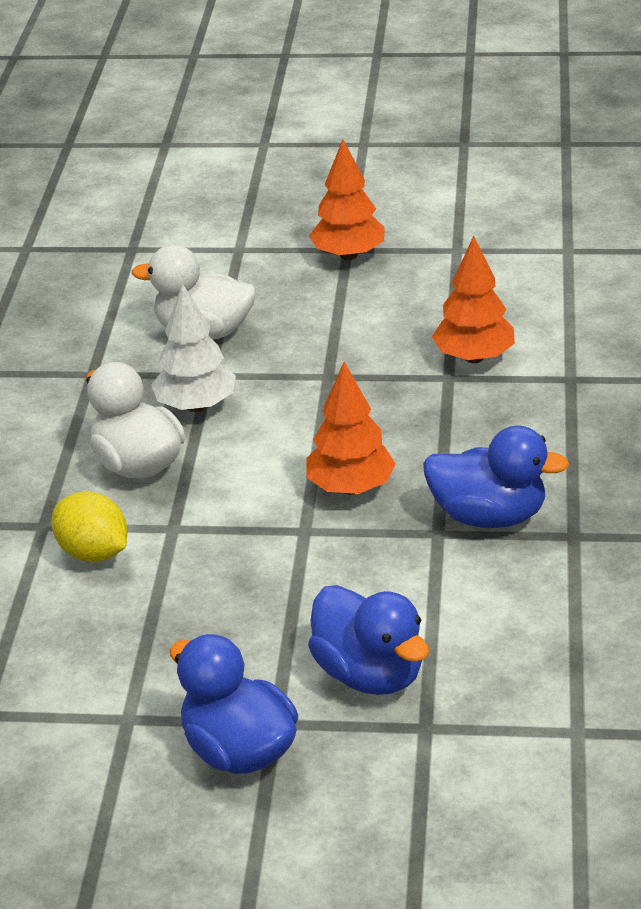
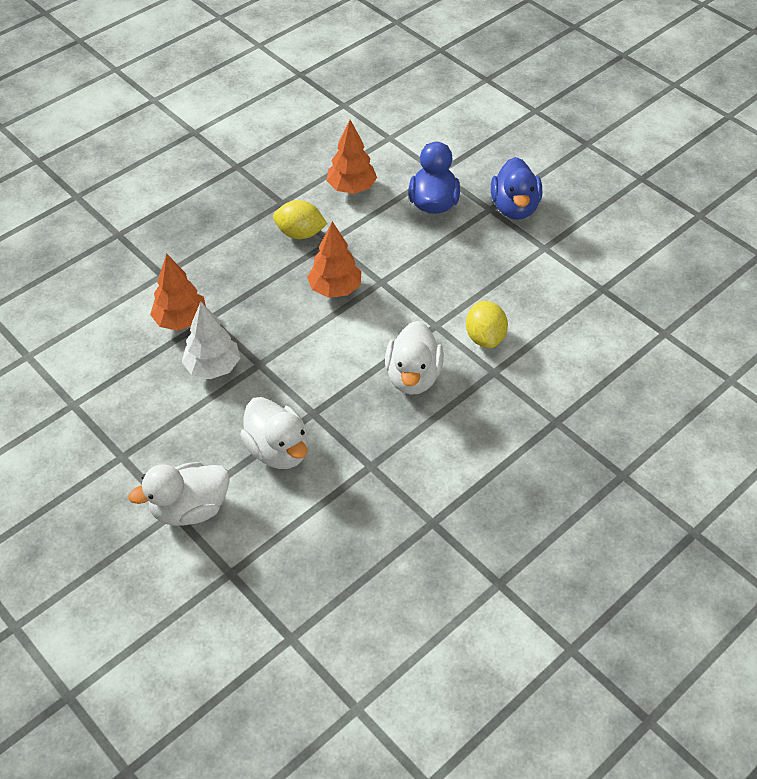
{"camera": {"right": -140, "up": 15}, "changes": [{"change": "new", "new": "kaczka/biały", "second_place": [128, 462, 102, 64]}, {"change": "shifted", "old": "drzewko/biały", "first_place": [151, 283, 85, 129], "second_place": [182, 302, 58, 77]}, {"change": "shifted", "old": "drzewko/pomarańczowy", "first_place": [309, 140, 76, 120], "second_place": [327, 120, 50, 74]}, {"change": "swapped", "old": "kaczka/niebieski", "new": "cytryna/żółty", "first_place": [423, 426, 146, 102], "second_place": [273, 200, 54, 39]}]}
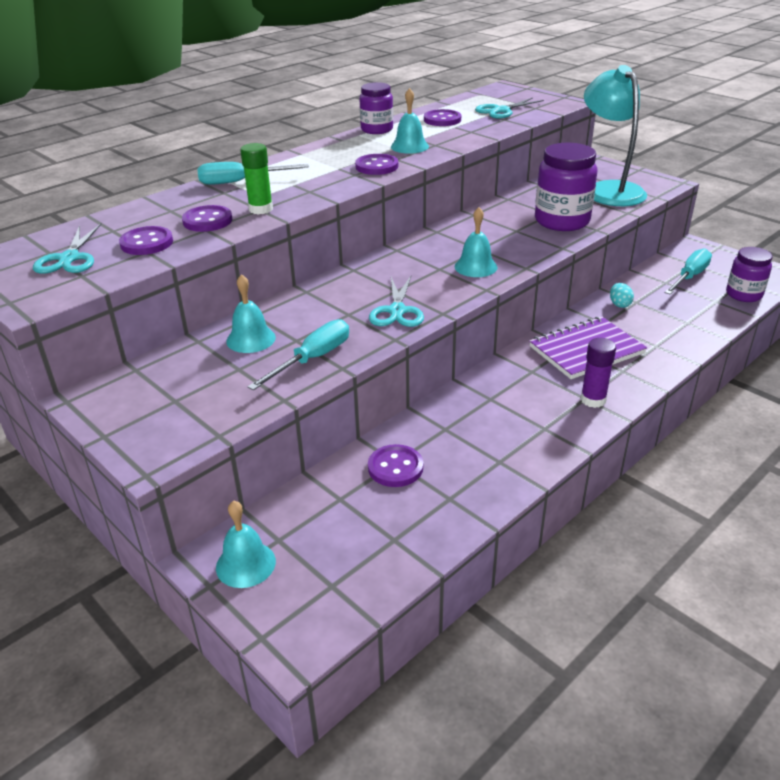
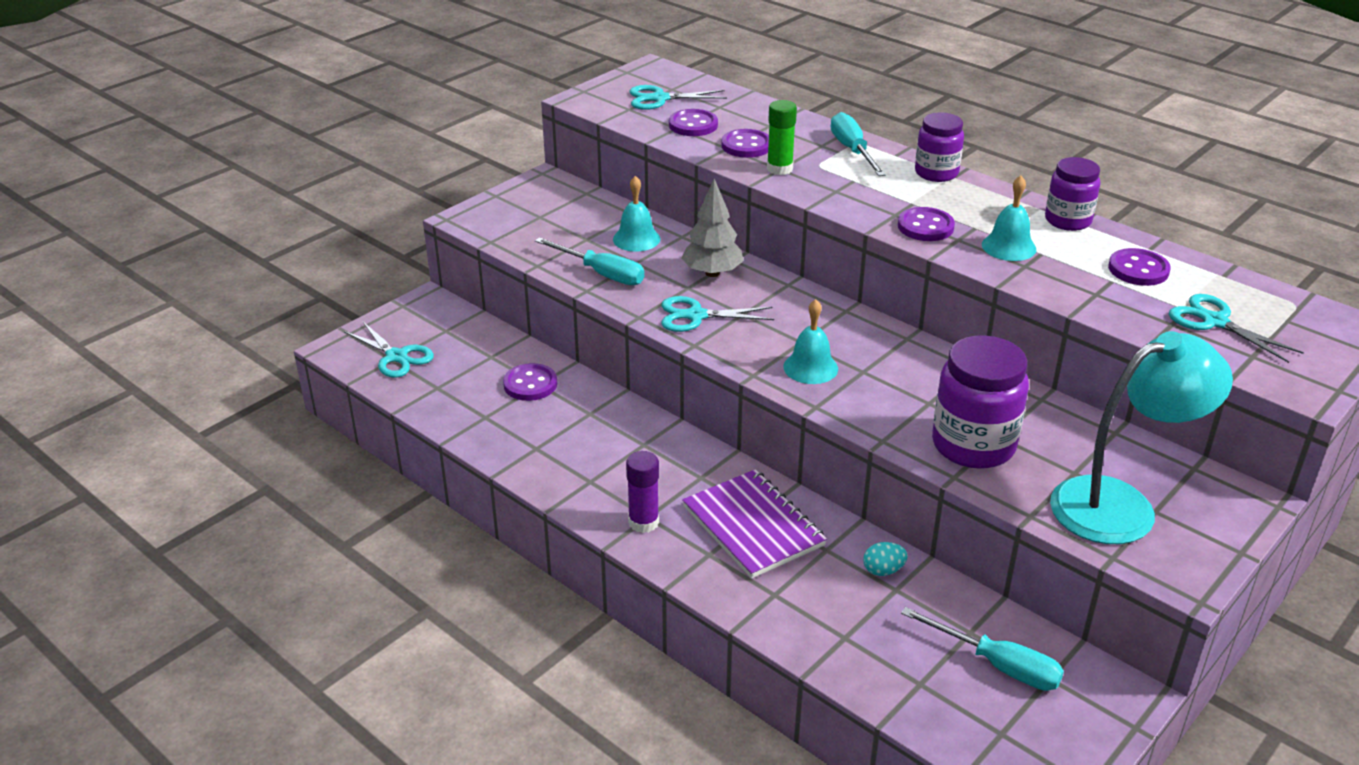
{"camera": {"right": 85, "up": 0}, "changes": [{"change": "gone", "old": "dzwonek/turkusowy", "first_place": [216, 501, 60, 87]}, {"change": "new", "new": "nożyczki/turkusowy", "second_place": [344, 322, 90, 56]}, {"change": "new", "new": "drzewko/szary", "second_place": [682, 179, 62, 98]}, {"change": "shifted", "old": "słoik/fioletowy", "first_place": [726, 247, 46, 55], "second_place": [915, 113, 49, 69]}]}
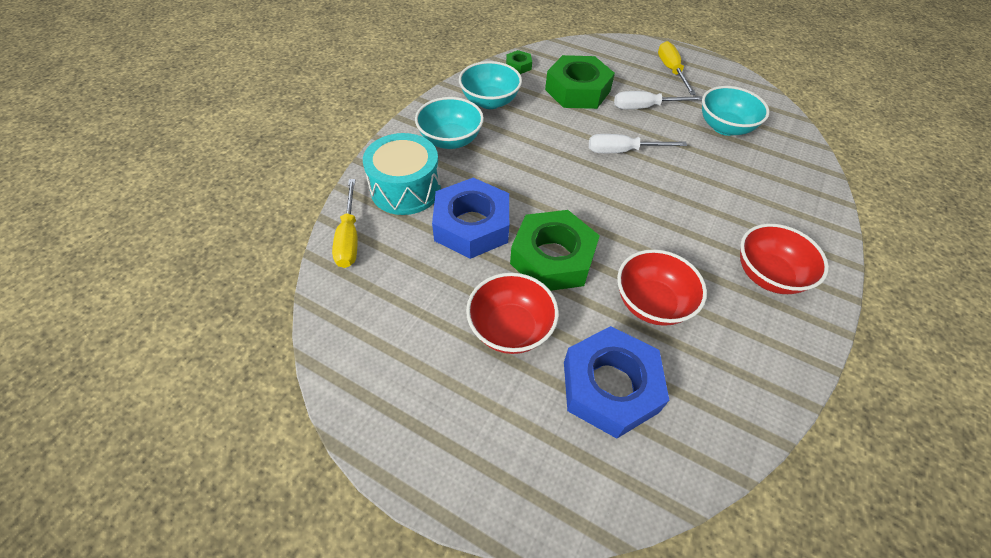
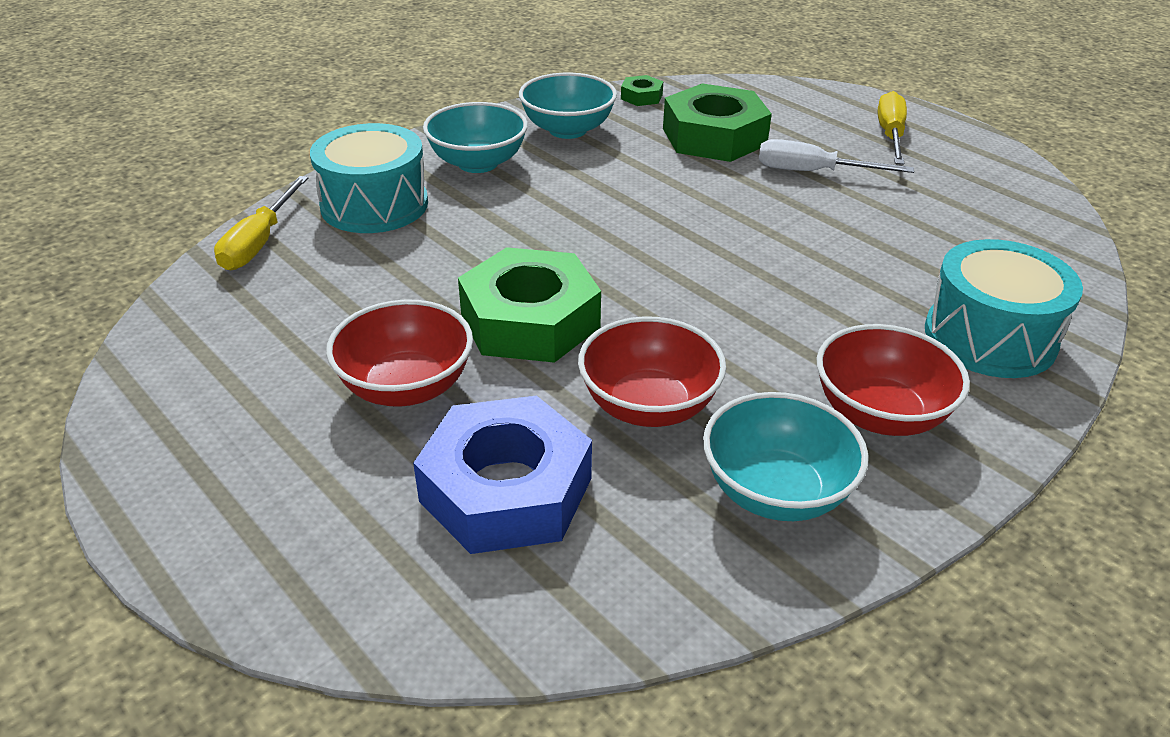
{"camera": {"right": 20, "up": -15}, "changes": [{"change": "gone", "old": "nakrętka/niebieski", "first_place": [432, 178, 77, 81]}, {"change": "gone", "old": "śrubokręt/biały", "first_place": [589, 134, 98, 19]}, {"change": "new", "new": "bęben/turkusowy", "second_place": [925, 239, 158, 139]}, {"change": "shifted", "old": "miska/turkusowy", "first_place": [702, 86, 67, 50], "second_place": [703, 392, 166, 129]}]}
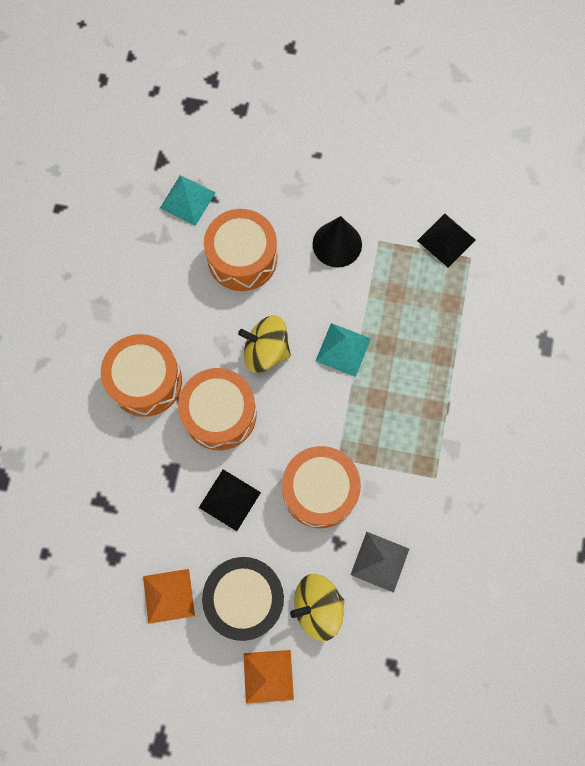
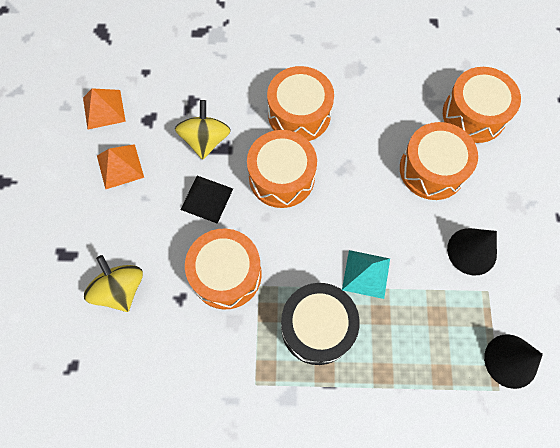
{"camera": {"right": 80, "up": -5}, "changes": [{"change": "gone", "old": "piramida/szary", "first_place": [350, 532, 59, 61]}, {"change": "shifted", "old": "bęben/czarny", "first_place": [202, 557, 82, 84], "second_place": [281, 283, 79, 82]}, {"change": "shifted", "old": "bączek/żółty", "first_place": [238, 316, 53, 57], "second_place": [175, 100, 56, 60]}, {"change": "shifted", "old": "piramida/pomarańczowy", "first_place": [243, 650, 51, 53], "second_place": [83, 88, 43, 41]}, {"change": "swapped", "old": "piramida/turkusowy", "new": "bęben/pomarańczowy", "first_place": [160, 175, 56, 51], "second_place": [443, 67, 78, 76]}, {"change": "swapped", "old": "piramida/czarny", "new": "stożek/czarny", "first_place": [417, 213, 59, 55], "second_place": [484, 334, 59, 55]}]}
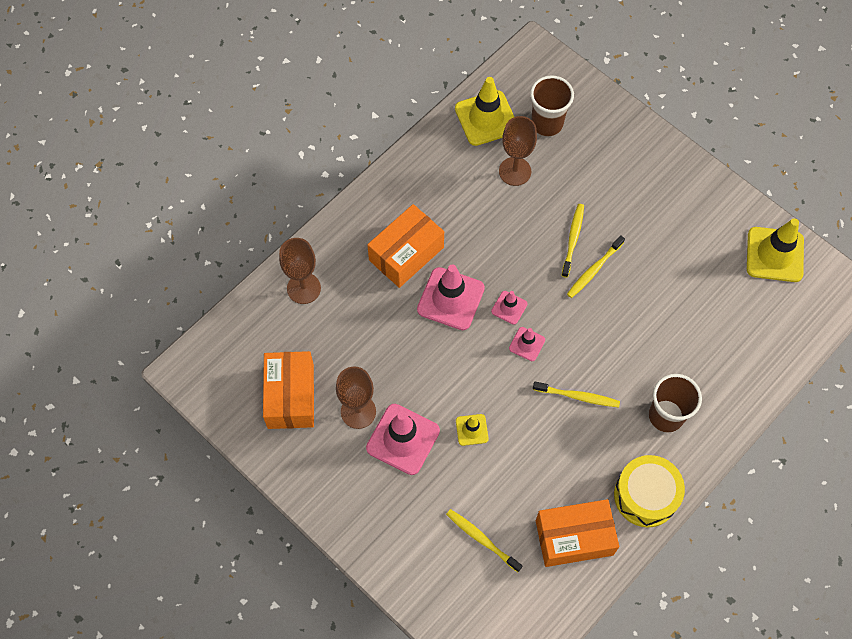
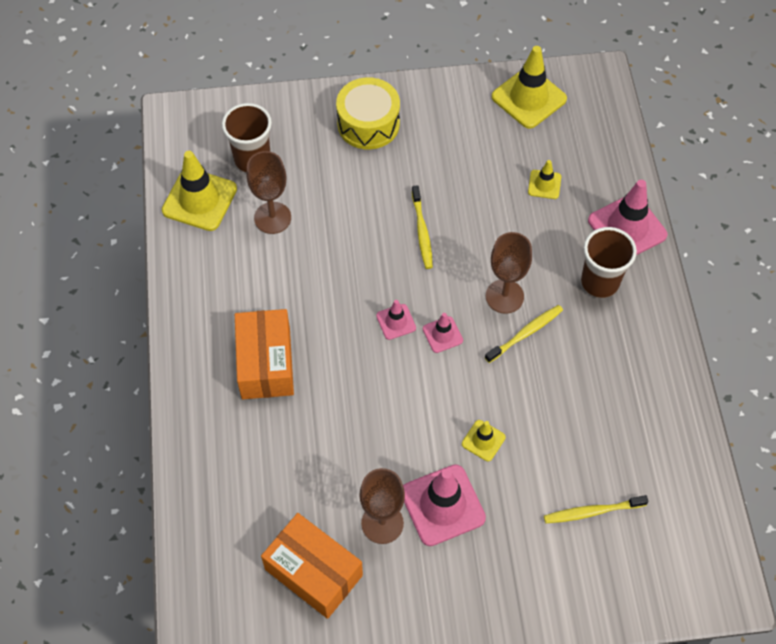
{"camera": {"right": -50, "up": -5}, "changes": [{"change": "gone", "old": "pudełko/pomarańczowy", "first_place": [536, 499, 83, 68]}, {"change": "gone", "old": "szczoteczka do zębów/żółty", "first_place": [562, 204, 22, 74]}, {"change": "new", "new": "pachołek/żółty", "second_place": [528, 160, 33, 39]}, {"change": "shifted", "old": "kielich/brązowy", "first_place": [279, 238, 42, 66], "second_place": [486, 232, 46, 82]}, {"change": "shifted", "old": "pachołek/różowy", "first_place": [417, 265, 68, 65], "second_place": [588, 180, 79, 75]}, {"change": "shifted", "old": "bęben/żółty", "first_place": [614, 455, 71, 73], "second_place": [336, 77, 64, 72]}]}
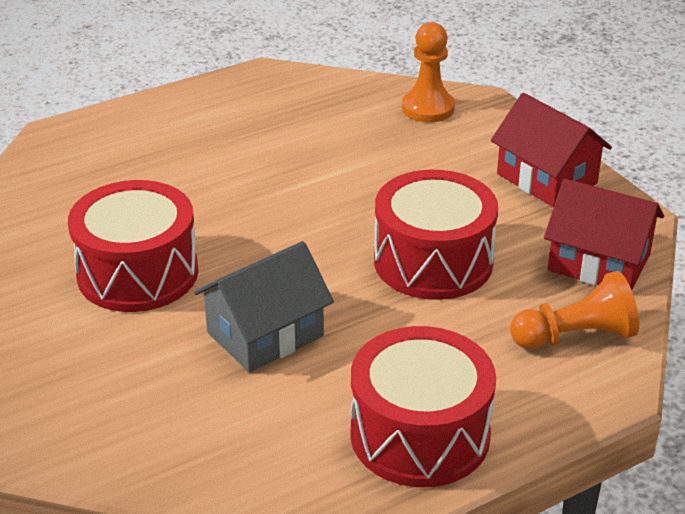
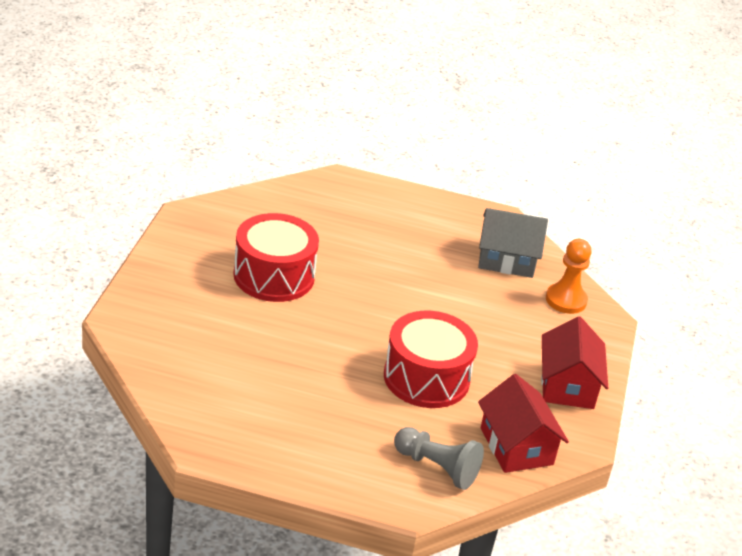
{"camera": {"right": 40, "up": 0}, "changes": [{"change": "gone", "old": "bęben/czerwony", "first_place": [351, 326, 145, 161]}, {"change": "shifted", "old": "domek/szary", "first_place": [194, 241, 140, 132], "second_place": [478, 208, 70, 70]}, {"change": "repainted", "old": "pionek/pomarańczowy", "new": "pionek/szary", "first_place": [510, 271, 129, 78], "second_place": [394, 427, 90, 63]}]}
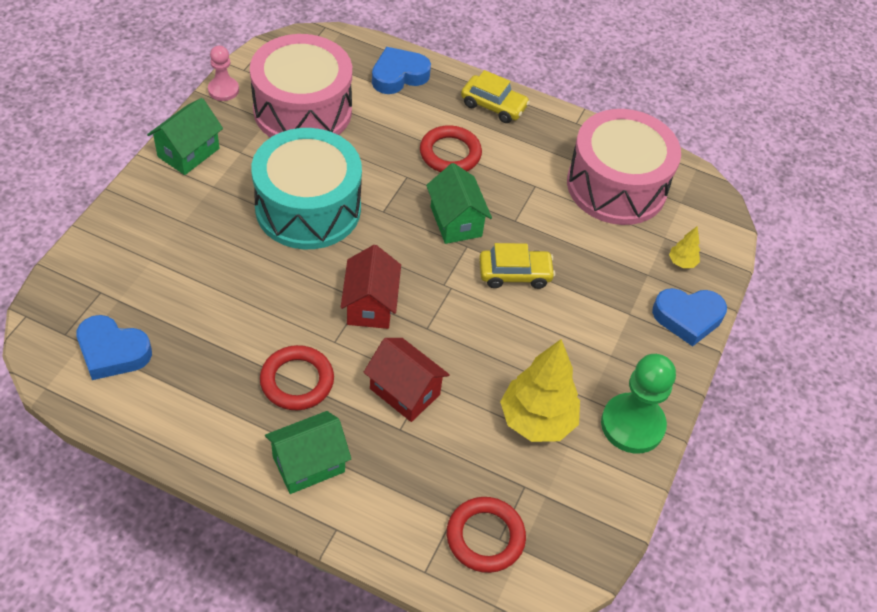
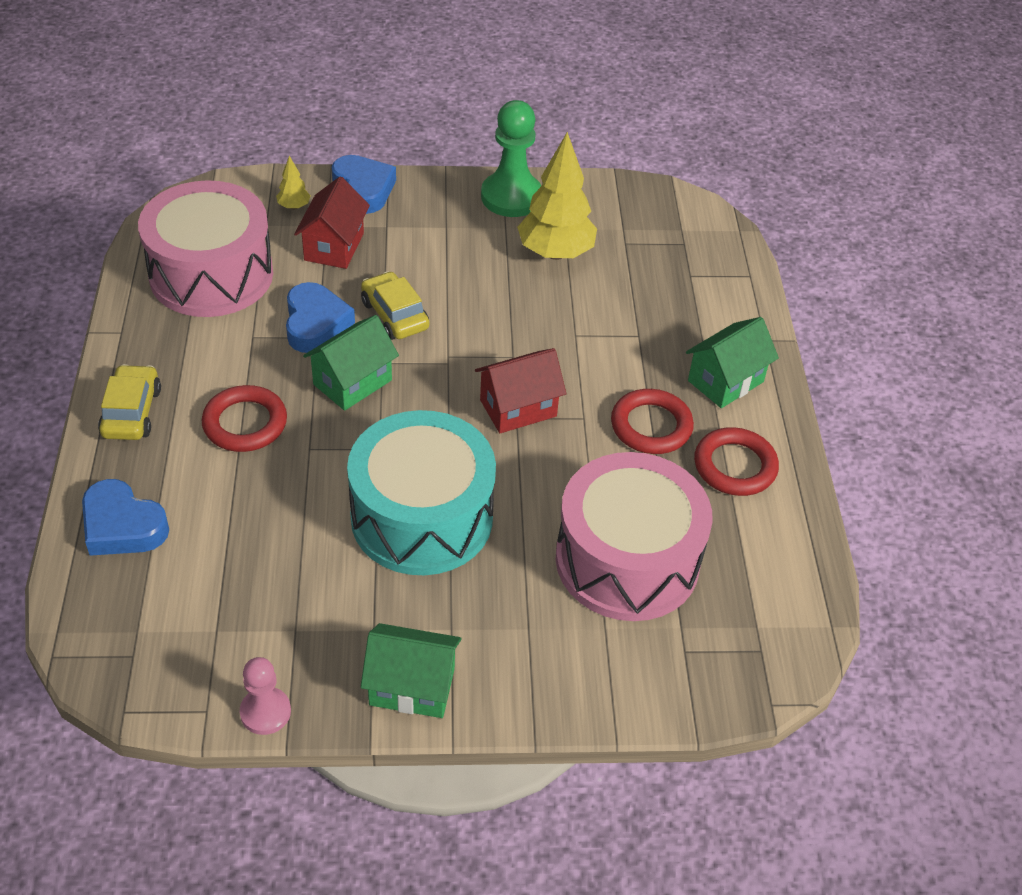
{"camera": {"right": -115, "up": -5}, "changes": [{"change": "shifted", "old": "serce/niebieski", "first_place": [77, 315, 75, 65], "second_place": [286, 282, 69, 71]}, {"change": "shifted", "old": "bęben/różowy", "first_place": [250, 34, 102, 104], "second_place": [556, 452, 157, 169]}, {"change": "shifted", "old": "domek/czerwony", "first_place": [364, 338, 86, 84], "second_place": [294, 177, 76, 92]}, {"change": "shifted", "old": "pierścień/czerwony", "first_place": [447, 497, 79, 76], "second_place": [694, 427, 85, 69]}, {"change": "rotated", "old": "domek/zielony", "first_place": [265, 411, 86, 83], "second_place": [686, 317, 93, 91], "degrees": -75}]}
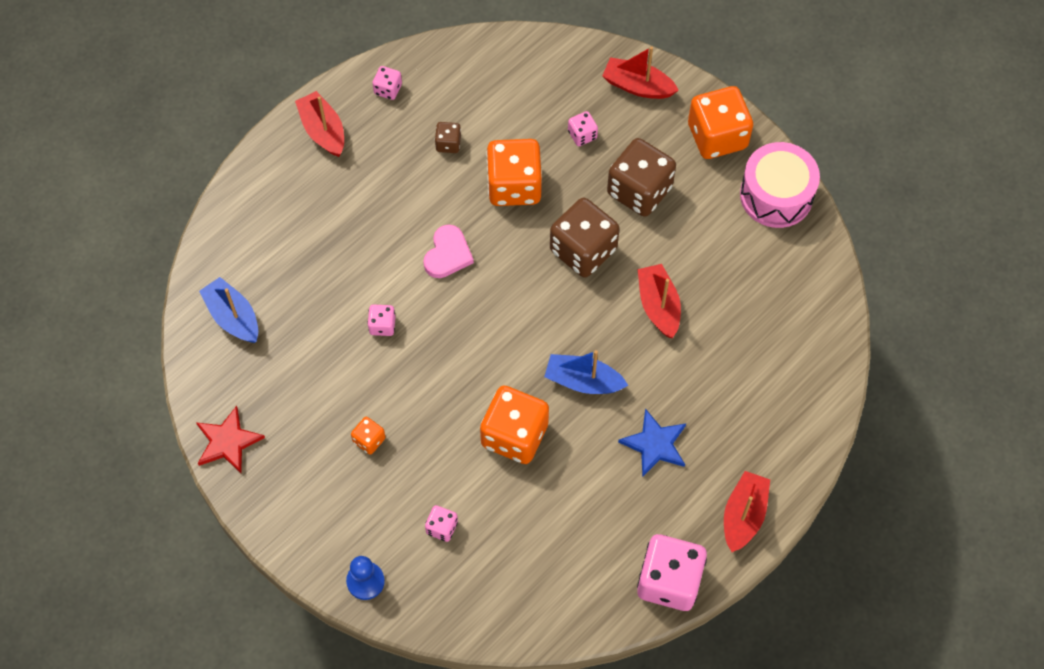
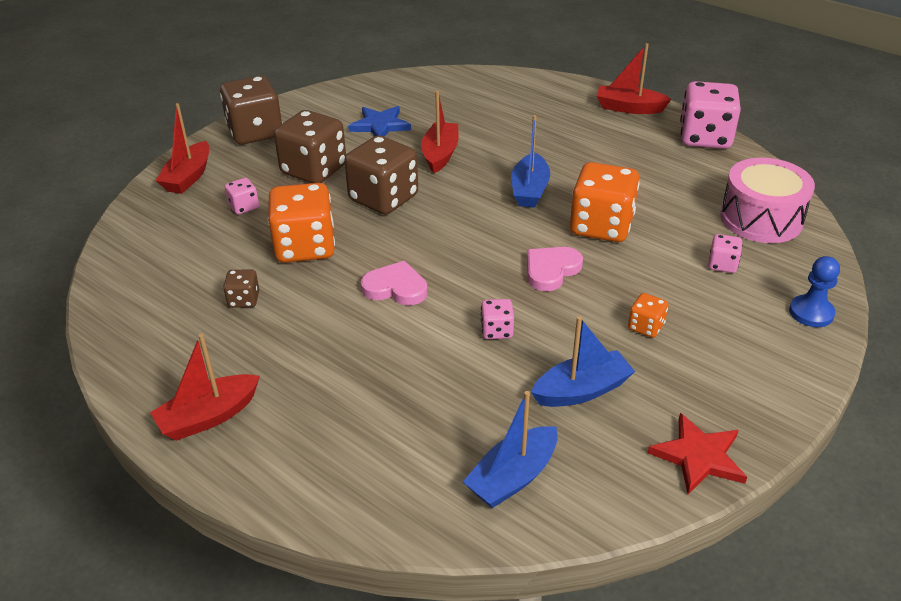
{"camera": {"right": -95, "up": -25}, "changes": [{"change": "gone", "old": "kostka do gry/różowy", "first_place": [372, 66, 30, 34]}, {"change": "new", "new": "serce/różowy", "second_place": [527, 247, 56, 44]}, {"change": "new", "new": "łódka/niebieski", "second_place": [531, 316, 104, 91]}, {"change": "shifted", "old": "gwiazda/niebieski", "first_place": [618, 408, 68, 69], "second_place": [348, 106, 63, 31]}, {"change": "shifted", "old": "bęben/różowy", "first_place": [740, 142, 80, 86], "second_place": [720, 158, 95, 85]}, {"change": "repainted", "old": "kostka do gry/pomarańczowy", "new": "kostka do gry/brązowy", "first_place": [688, 86, 65, 73], "second_place": [220, 76, 63, 69]}, {"change": "rotated", "old": "łódka/czerwony", "first_place": [638, 264, 43, 74], "second_place": [421, 91, 38, 82], "degrees": 120}]}
